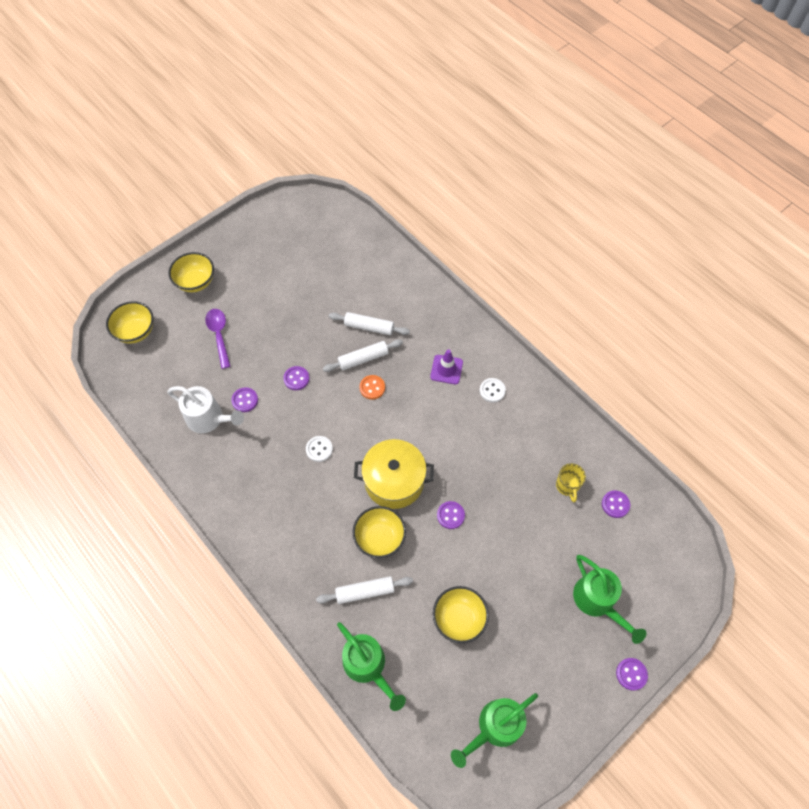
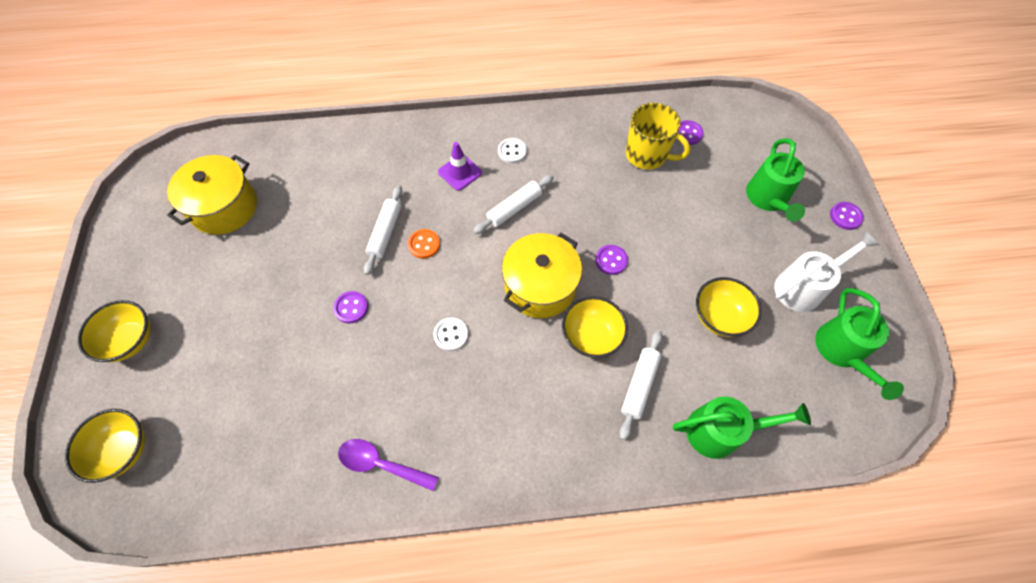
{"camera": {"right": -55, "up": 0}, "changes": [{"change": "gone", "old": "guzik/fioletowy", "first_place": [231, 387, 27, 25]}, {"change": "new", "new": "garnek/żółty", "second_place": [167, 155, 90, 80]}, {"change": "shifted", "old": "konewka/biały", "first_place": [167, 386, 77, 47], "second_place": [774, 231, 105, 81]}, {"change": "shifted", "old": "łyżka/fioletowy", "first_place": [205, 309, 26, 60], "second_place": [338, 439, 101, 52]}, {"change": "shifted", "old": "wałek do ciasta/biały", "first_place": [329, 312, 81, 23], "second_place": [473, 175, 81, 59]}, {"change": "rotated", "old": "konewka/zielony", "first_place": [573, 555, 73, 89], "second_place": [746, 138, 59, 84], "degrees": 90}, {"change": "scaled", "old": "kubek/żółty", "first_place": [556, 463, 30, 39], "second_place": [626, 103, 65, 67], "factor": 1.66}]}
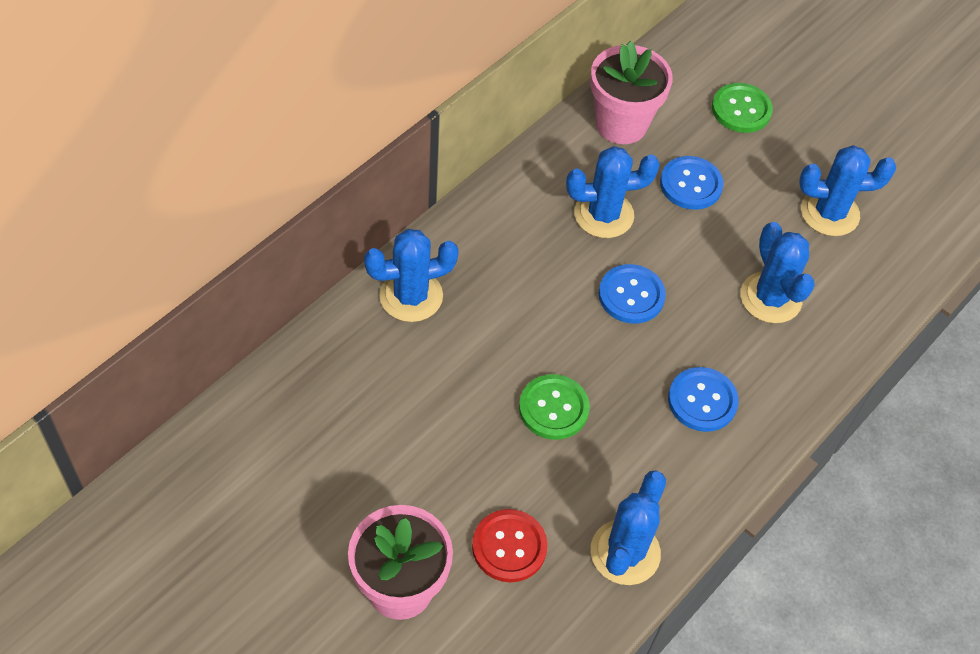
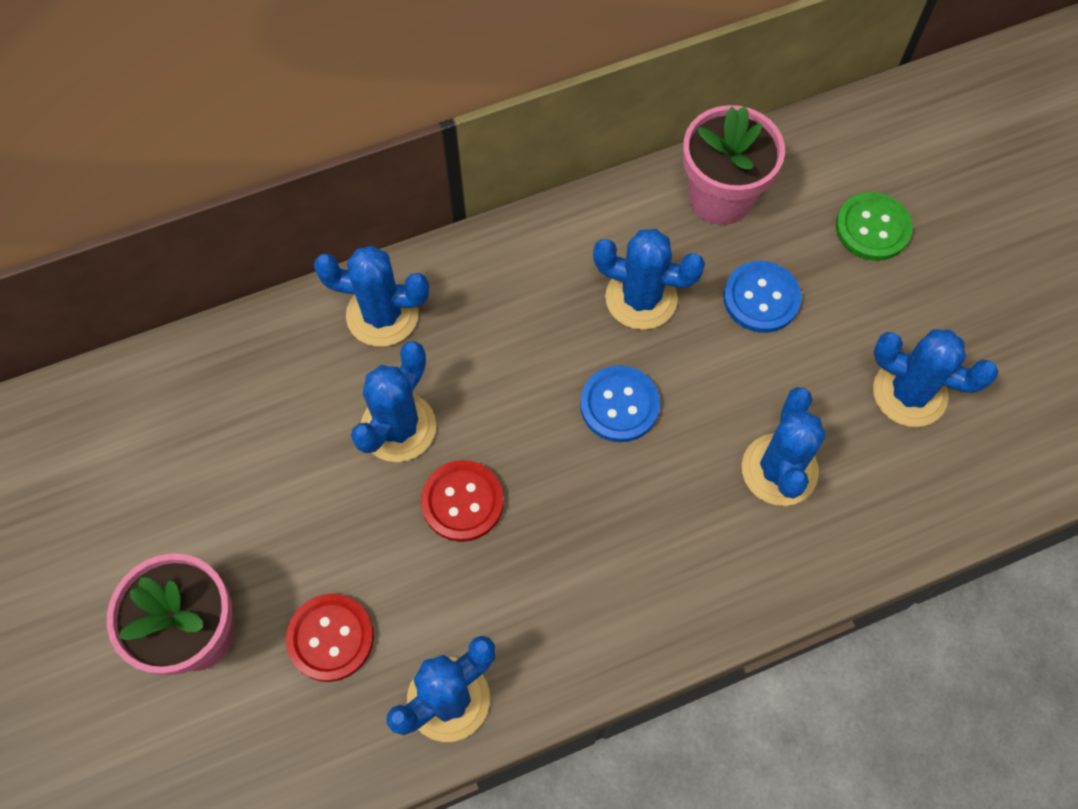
{"camera": {"right": 30, "up": 10}, "changes": [{"change": "gone", "old": "guzik/niebieski", "first_place": [668, 367, 71, 65]}, {"change": "new", "new": "kaktus/niebieski", "second_place": [351, 341, 85, 121]}, {"change": "repainted", "old": "guzik/zielony", "new": "guzik/czerwony", "first_place": [519, 374, 71, 66], "second_place": [421, 460, 83, 82]}]}
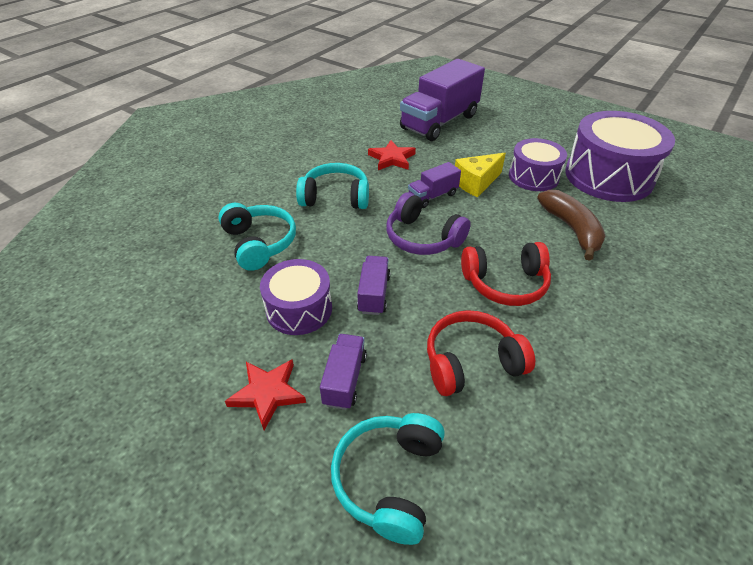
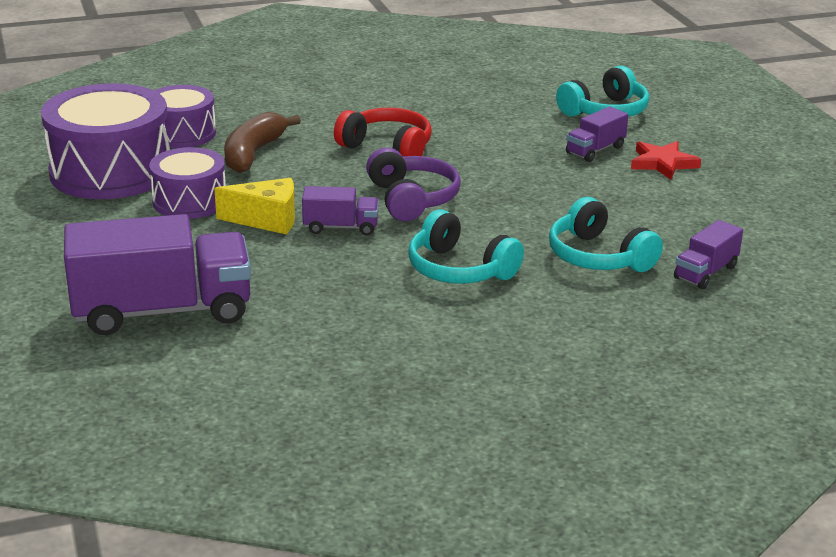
{"camera": {"right": -145, "up": -15}, "changes": [{"change": "gone", "old": "gwiazda/czerwony", "first_place": [368, 140, 48, 30]}, {"change": "gone", "old": "słuchawki/czerwony", "first_place": [427, 310, 108, 86]}, {"change": "shifted", "old": "bęben/fioletowy", "first_place": [260, 259, 72, 76], "second_place": [154, 85, 62, 63]}, {"change": "shifted", "old": "ciężarówka/fioletowy", "first_place": [357, 256, 33, 59], "second_place": [674, 220, 69, 69]}, {"change": "rotated", "old": "słuchawki/turkusowy", "first_place": [218, 203, 78, 68], "second_place": [549, 197, 114, 75], "degrees": -45}]}
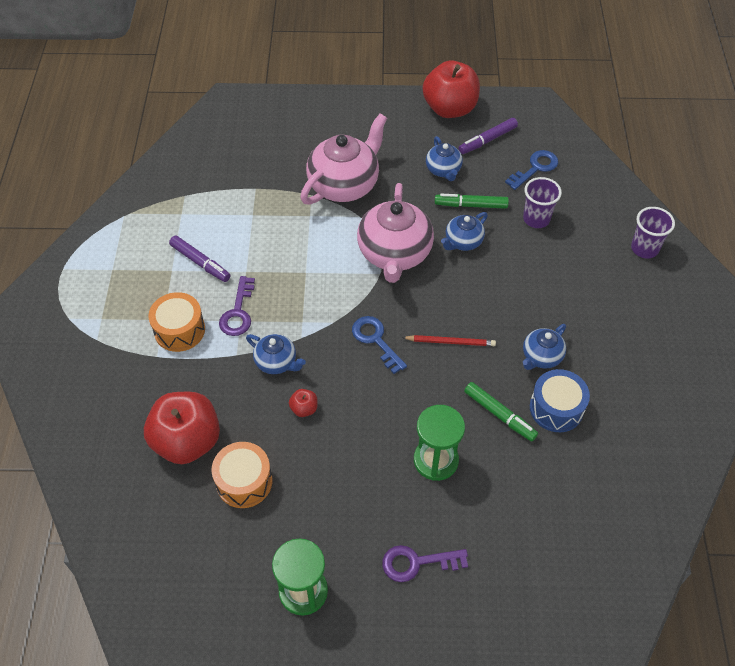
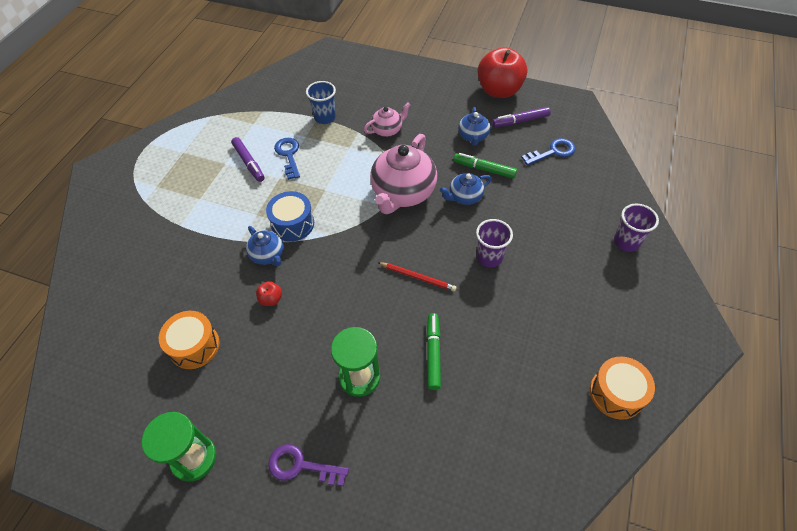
{"camera": {"right": 20, "up": 0}, "changes": [{"change": "gone", "old": "jabłko/czerwony", "first_place": [144, 392, 76, 72]}, {"change": "gone", "old": "klucz/fioletowy", "first_place": [219, 276, 36, 60]}, {"change": "gone", "old": "imbryk/niebieski", "first_place": [523, 324, 43, 46]}, {"change": "new", "new": "szklanka/niebieski", "second_place": [306, 81, 30, 43]}, {"change": "shifted", "old": "bęben/pomarańczowy", "first_place": [148, 292, 57, 60], "second_place": [590, 356, 65, 64]}, {"change": "shifted", "old": "klucz/niebieski", "first_place": [352, 316, 55, 58], "second_place": [274, 138, 26, 42]}, {"change": "shifted", "old": "szklanka/fioletowy", "first_place": [523, 177, 39, 51], "second_place": [476, 219, 37, 48]}, {"change": "shifted", "old": "bęben/niebieski", "first_place": [530, 369, 60, 63], "second_place": [266, 191, 48, 51]}, {"change": "rotated", "old": "flamaster/zielony", "first_place": [464, 382, 74, 59], "second_place": [427, 313, 14, 77], "degrees": -150}, {"change": "scaled", "old": "imbryk/różowy", "first_place": [300, 114, 87, 91], "second_place": [364, 102, 47, 35], "factor": 0.52}]}
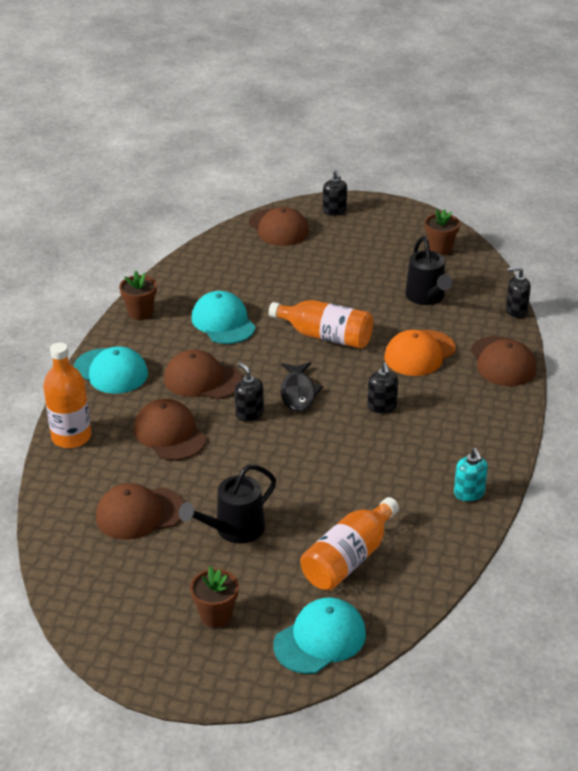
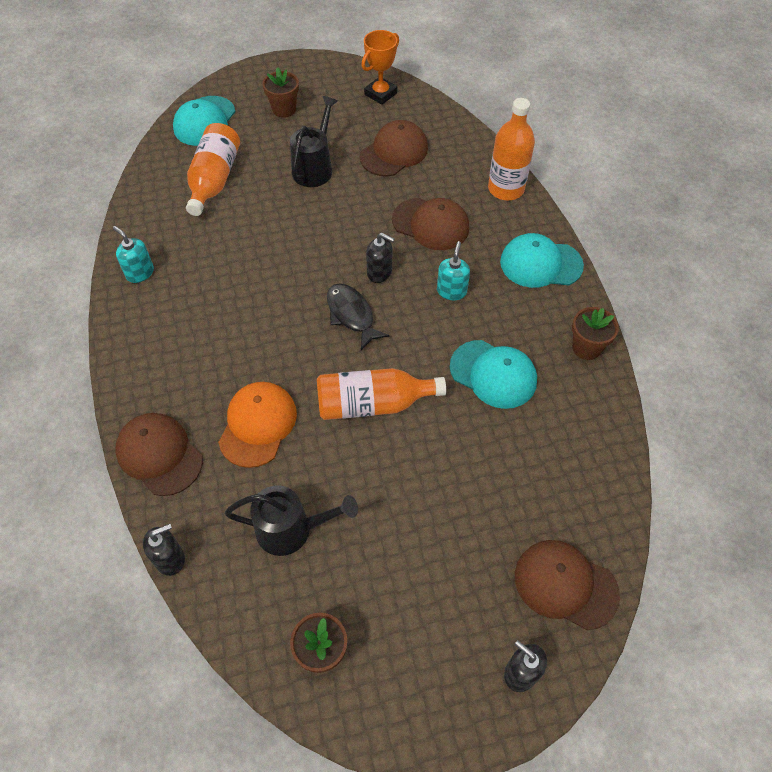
{"camera": {"right": 150, "up": 20}, "changes": [{"change": "gone", "old": "dozownik mydła/czarny", "first_place": [367, 362, 31, 52]}, {"change": "new", "new": "puchar/pomarańczowy", "second_place": [361, 30, 38, 75]}, {"change": "swapped", "old": "czapka/brązowy", "new": "dozownik mydła/turkusowy", "first_place": [164, 350, 78, 49], "second_place": [437, 241, 33, 59]}, {"change": "rotated", "old": "konewka/czarny", "first_place": [405, 236, 47, 69], "second_place": [225, 485, 133, 71], "degrees": 135}]}
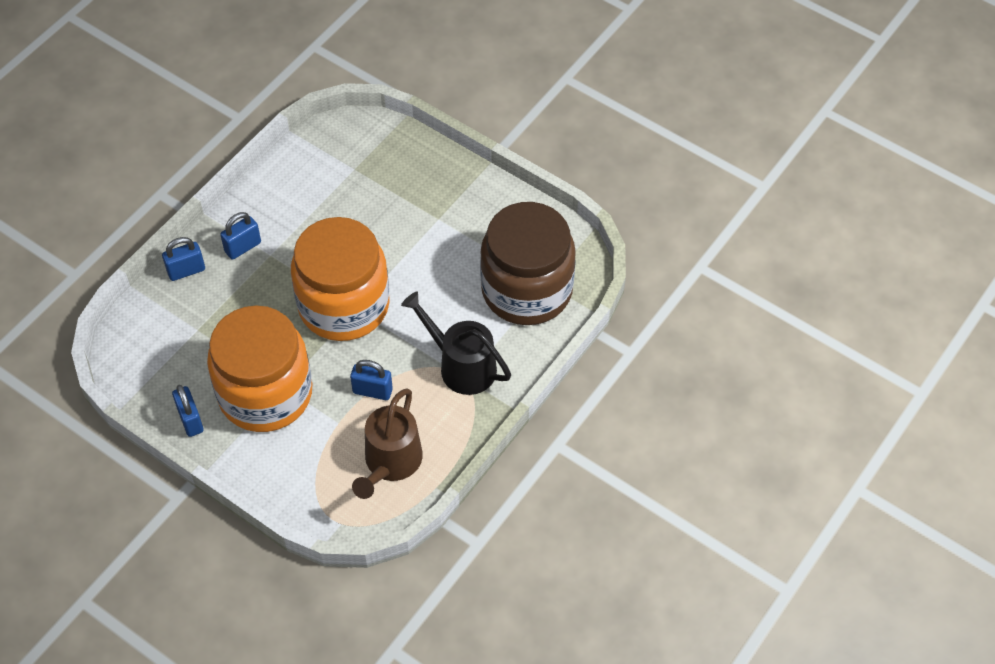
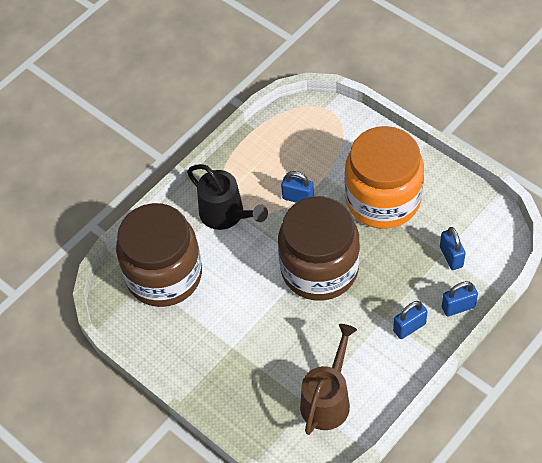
{"camera": {"right": -170, "up": 0}, "changes": [{"change": "shifted", "old": "kłódka/niebieski", "first_place": [172, 385, 32, 52], "second_place": [440, 227, 26, 43]}, {"change": "shifted", "old": "konewka/brązowy", "first_place": [352, 388, 71, 111], "second_place": [300, 324, 57, 111]}, {"change": "repainted", "old": "słoik/pomarańczowy", "new": "słoik/brązowy", "first_place": [291, 217, 99, 124], "second_place": [278, 196, 82, 105]}]}
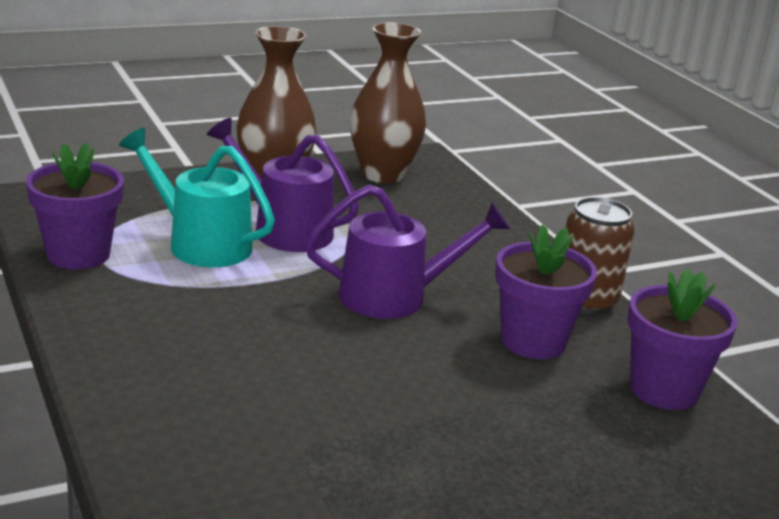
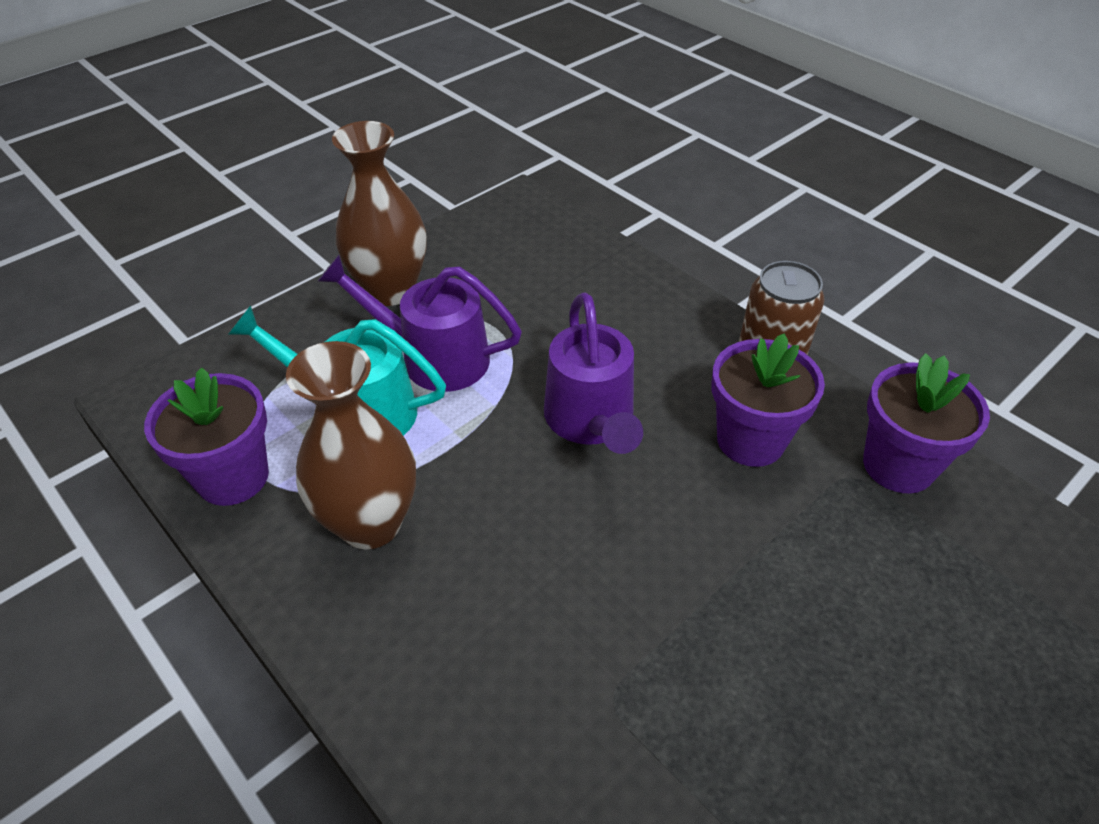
{"camera": {"right": -15, "up": 20}, "changes": [{"change": "shifted", "old": "wazon/brązowy", "first_place": [350, 22, 76, 161], "second_place": [286, 341, 130, 209]}, {"change": "rotated", "old": "konewka/fioletowy", "first_place": [305, 185, 206, 134], "second_place": [544, 292, 99, 162], "degrees": 105}]}
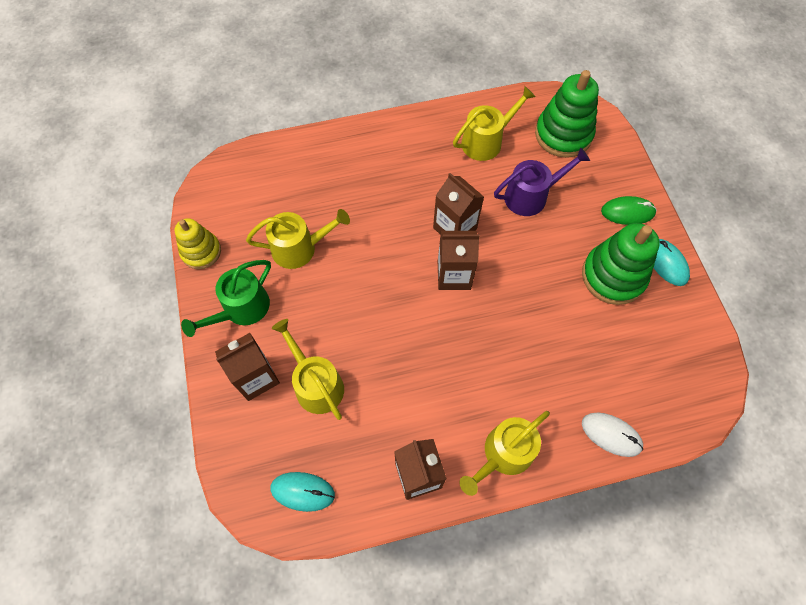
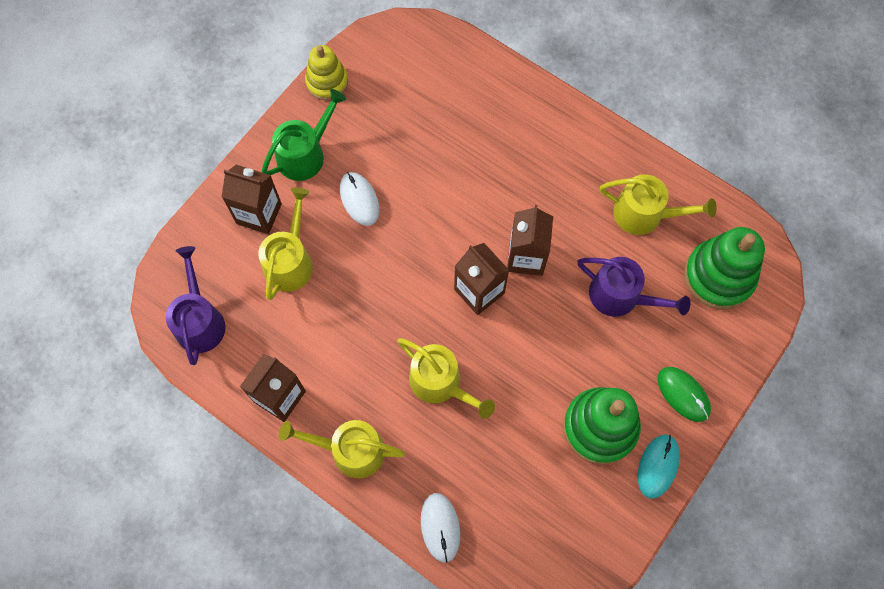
{"camera": {"right": 50, "up": 5}, "changes": [{"change": "new", "new": "myszka/biały", "second_place": [340, 172, 39, 54]}, {"change": "shifted", "old": "konewka/żółty", "first_place": [246, 209, 104, 60], "second_place": [397, 338, 98, 81]}, {"change": "swapped", "old": "myszka/turkusowy", "new": "konewka/fioletowy", "first_place": [270, 472, 65, 40], "second_place": [166, 246, 60, 119]}, {"change": "rotated", "old": "konewka/zielony", "first_place": [181, 260, 90, 77], "second_place": [262, 89, 84, 92], "degrees": 135}]}
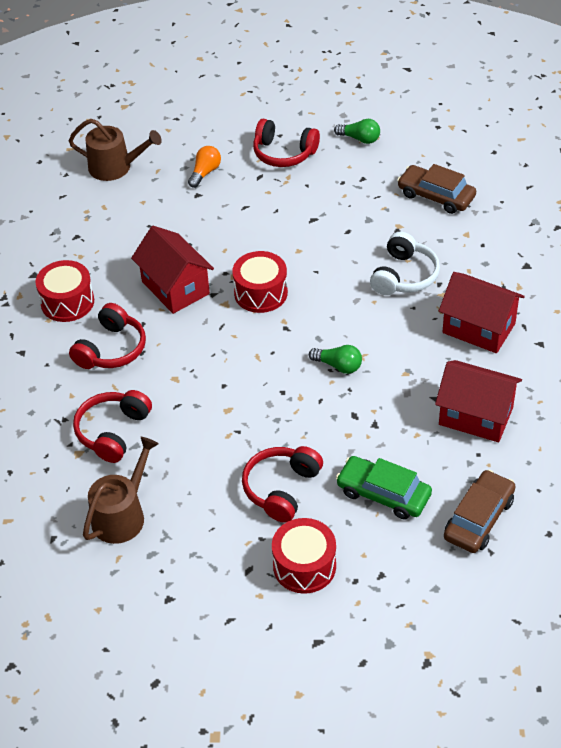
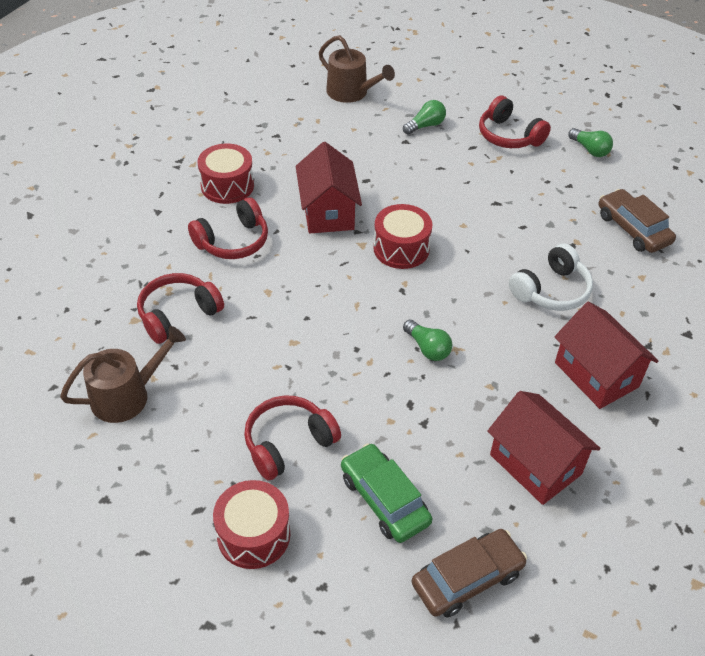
{"camera": {"right": 25, "up": 0}, "changes": [{"change": "repainted", "old": "żarówka/pomarańczowy", "new": "żarówka/zielony", "first_place": [188, 146, 33, 42], "second_place": [403, 100, 43, 35]}]}
